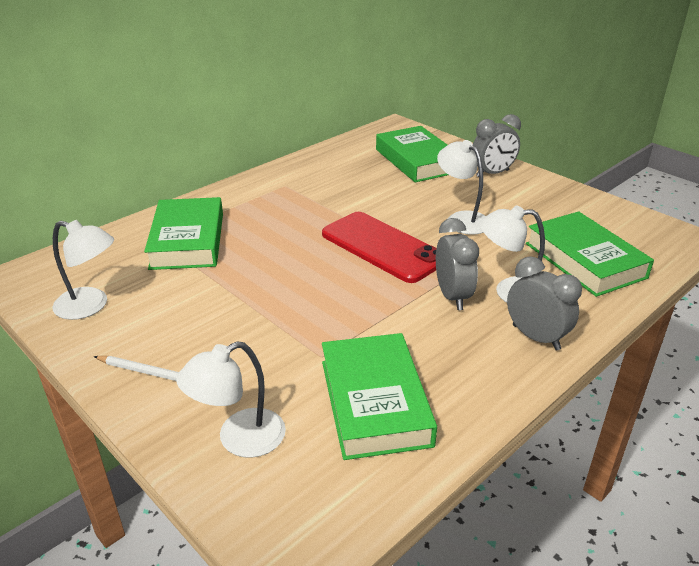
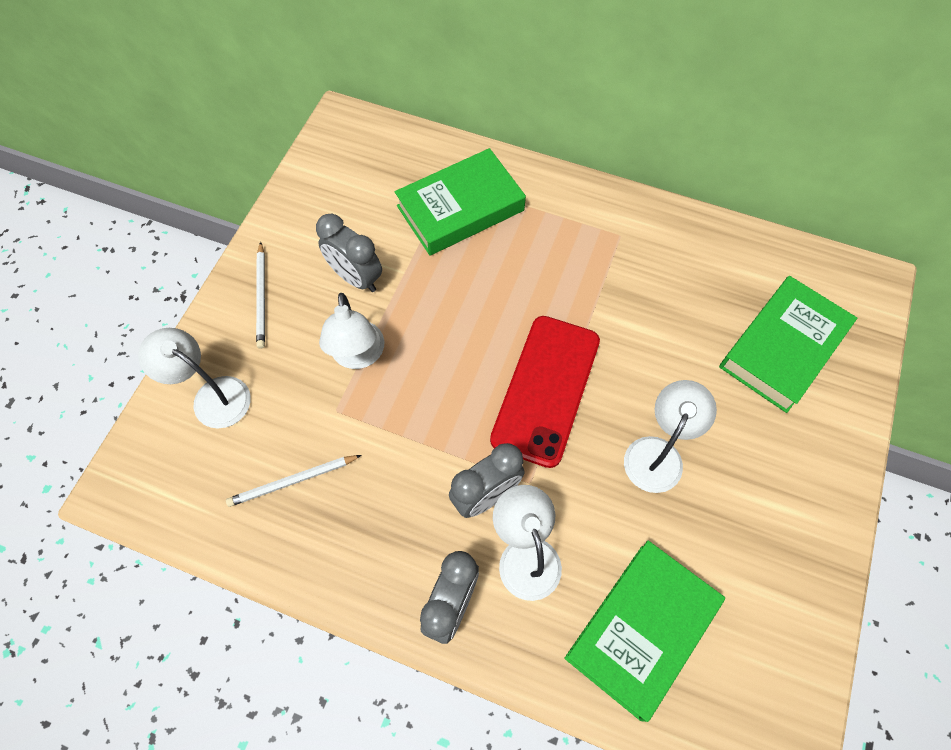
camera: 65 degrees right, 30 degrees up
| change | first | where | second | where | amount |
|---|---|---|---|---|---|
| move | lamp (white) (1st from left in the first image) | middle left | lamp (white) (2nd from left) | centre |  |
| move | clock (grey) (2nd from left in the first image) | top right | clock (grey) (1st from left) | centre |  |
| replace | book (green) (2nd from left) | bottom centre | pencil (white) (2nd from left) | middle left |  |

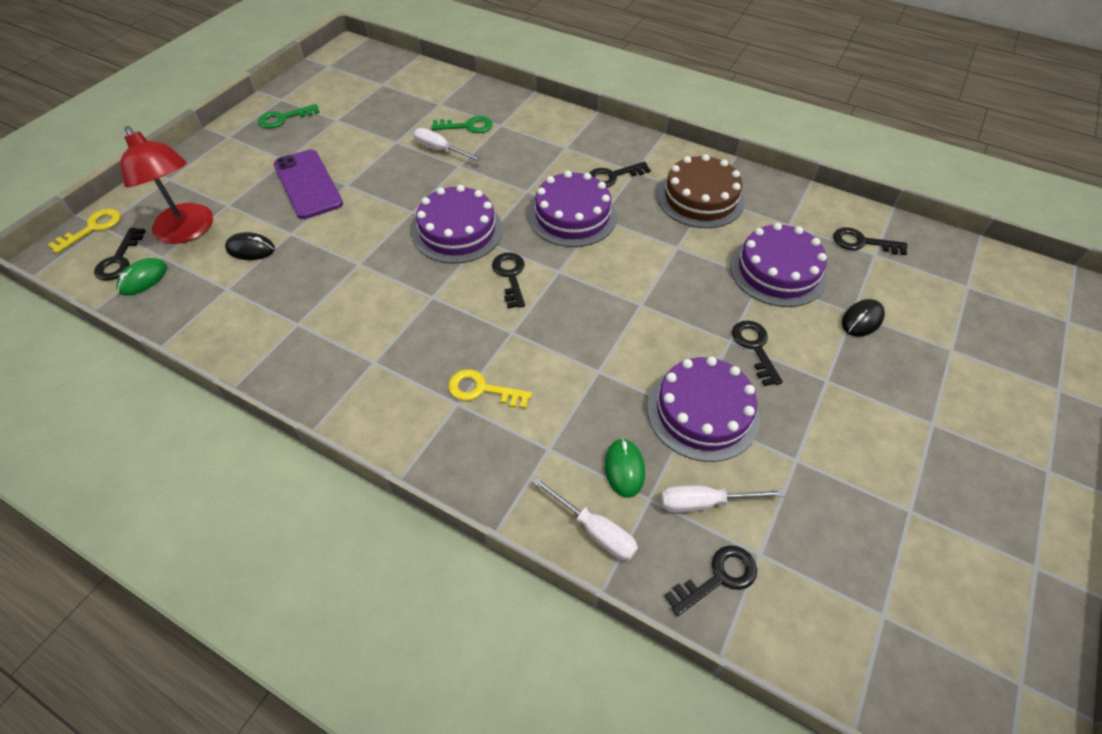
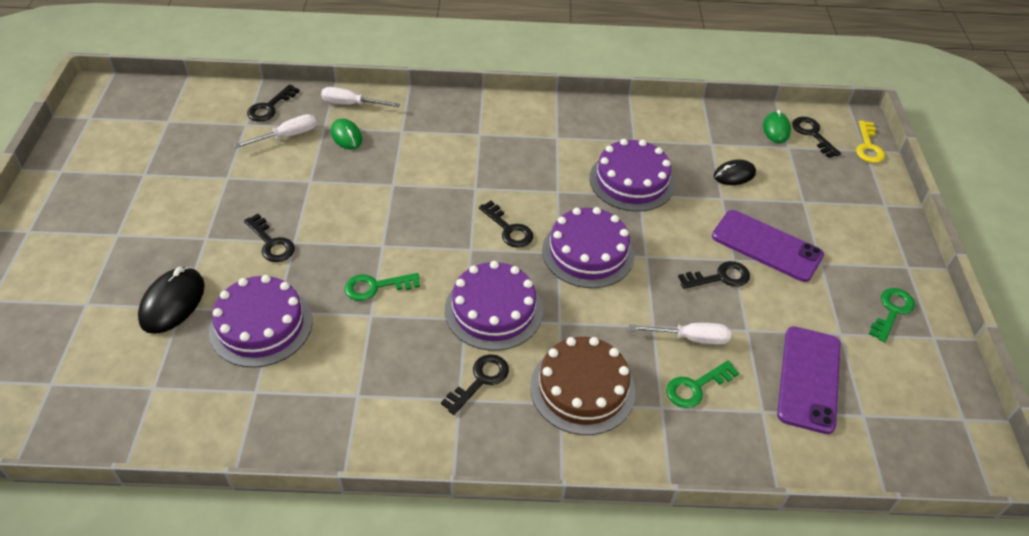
camera: 150 degrees right, 5 degrees down
| change | first | where | second | where | amount |
|---|---|---|---|---|---|
| delete | lamp (red) | top left |  |  |  |
| delete | key (yellow) (2nd from left) | centre |  |  |  |
| insert |  |  | key (green) (1st from left) | centre |  |
| insert |  |  | phone (purple) (2nd from left) | bottom right |  |
| move | cake (purple) (3rd from left in the first image) | centre | cake (purple) (4th from left) | top centre |  |
| move | cake (brown) | top centre |  | bottom centre |  |
| move | key (black) (6th from left in the first image) | top right | key (black) (5th from left) | middle right |  |
| resize | mouse (black) (2nd from left in the first image) | middle right | mouse (black) (1st from left) | middle left | x1.55 |

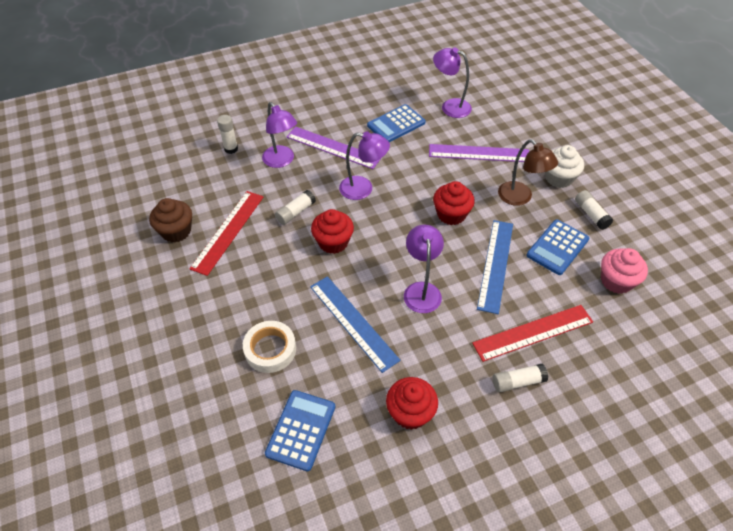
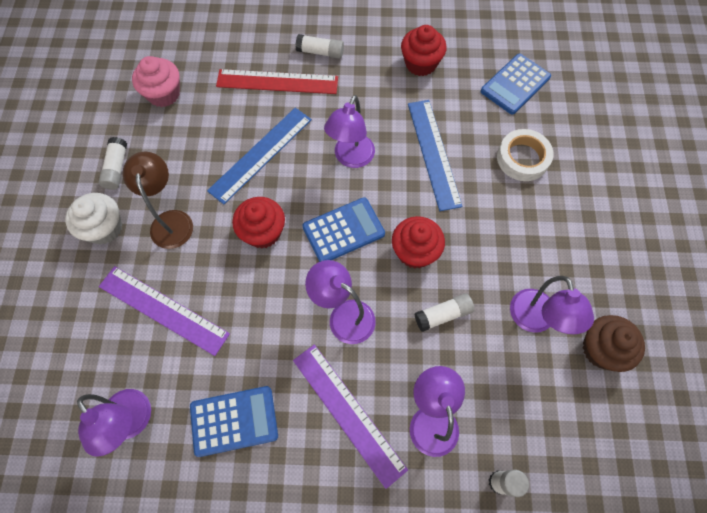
camera: 155 degrees left, 15 degrees up
| change | first | where | second | where | amount |
|---|---|---|---|---|---|
| move | calculator (blue) (3rd from left in the first image) | middle right | calculator (blue) (2nd from left) | centre |  |
| replace | ruler (red) (1st from left) | middle left | lamp (purple) (5th from left) | middle right |  |

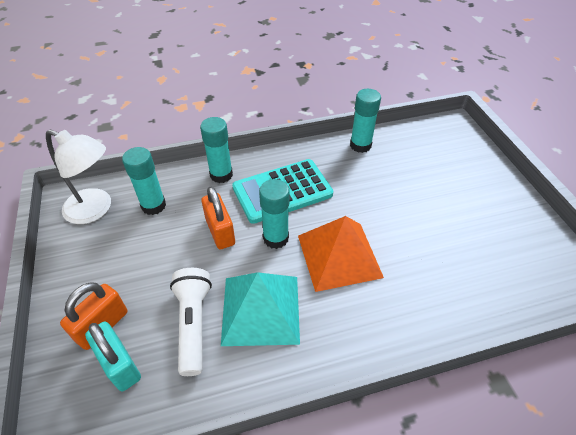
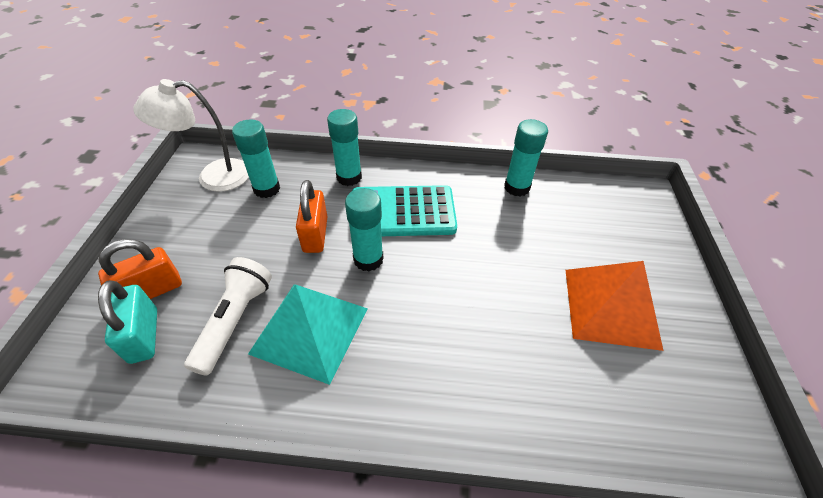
camera: 20 degrees right, 0 degrees up
| change | first | where | second | where | amount |
|---|---|---|---|---|---|
| move | pyramid (orange) | centre |  | middle right |  |
| rotate | lamp (white) | middle left |  | top left | 120 degrees clockwise |

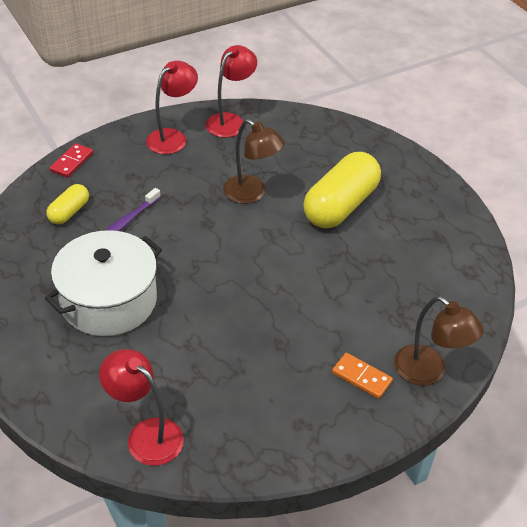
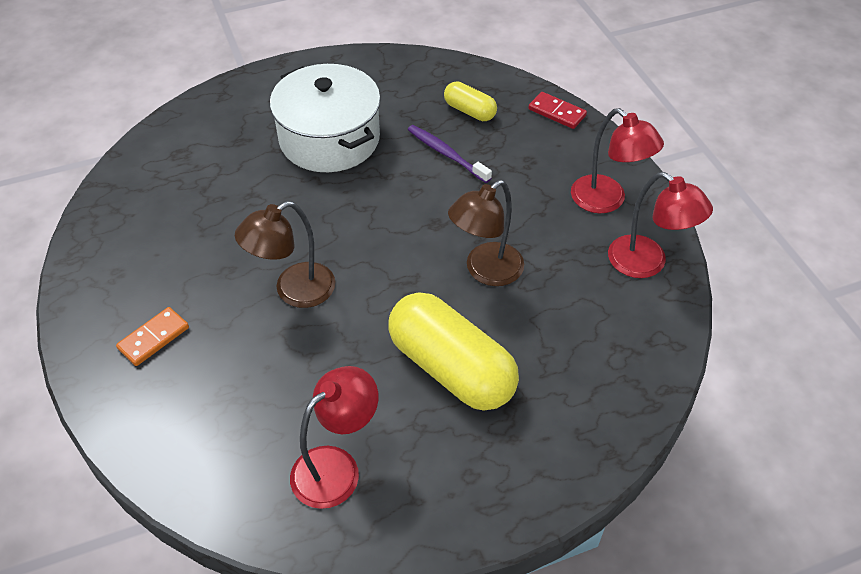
camera: 100 degrees right, 5 degrees up
| change | first | where | second | where | amount |
|---|---|---|---|---|---|
| move | lamp (red) (1st from left) | bottom left |  | bottom centre |  |
| move | lamp (brown) (2nd from left in the first image) | middle right | lamp (brown) (1st from left) | middle left |  |

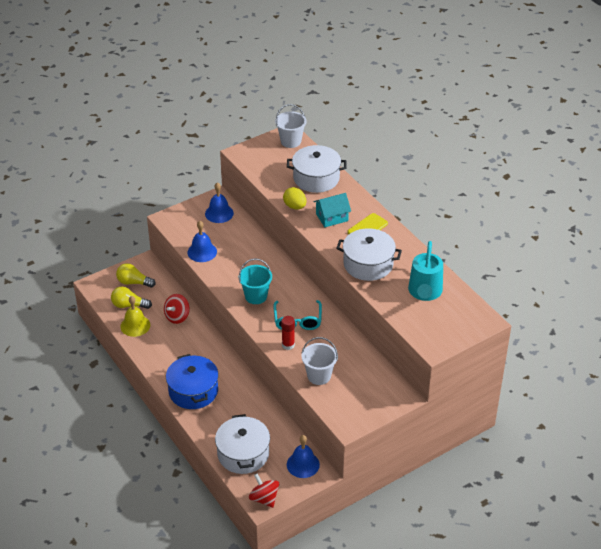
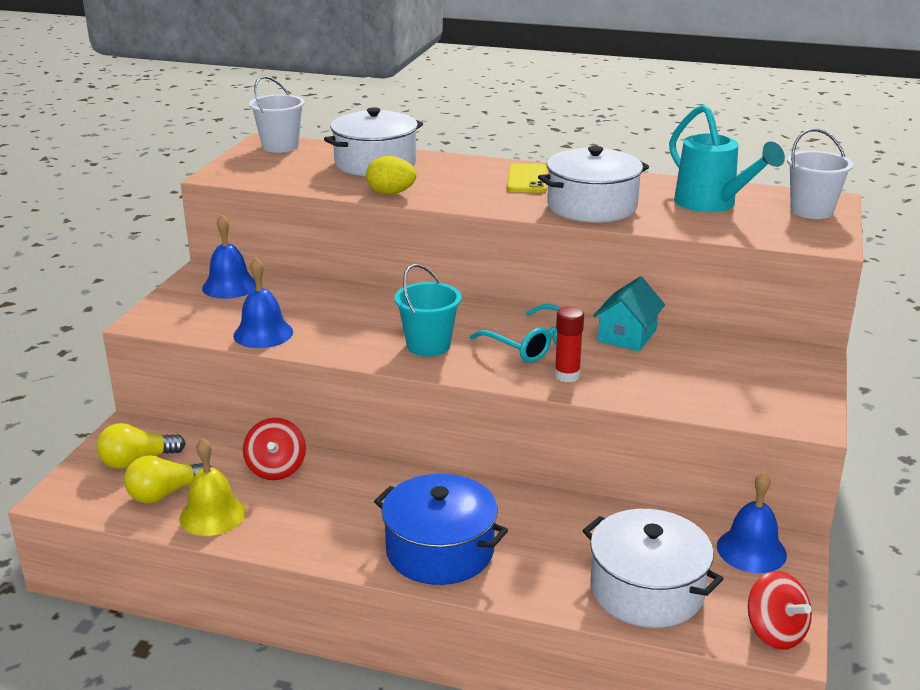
camera: 40 degrees left, 15 degrees down
| change | first | where | second | where | amount |
|---|---|---|---|---|---|
| move | bucket (white) (2nd from left) | centre |  | top right |  |
| move | house (turquoise) | centre |  | middle right |  |
| rotate | spinning top (red) (2nd from left) | bottom centre |  | bottom right | 135 degrees counterclockwise |

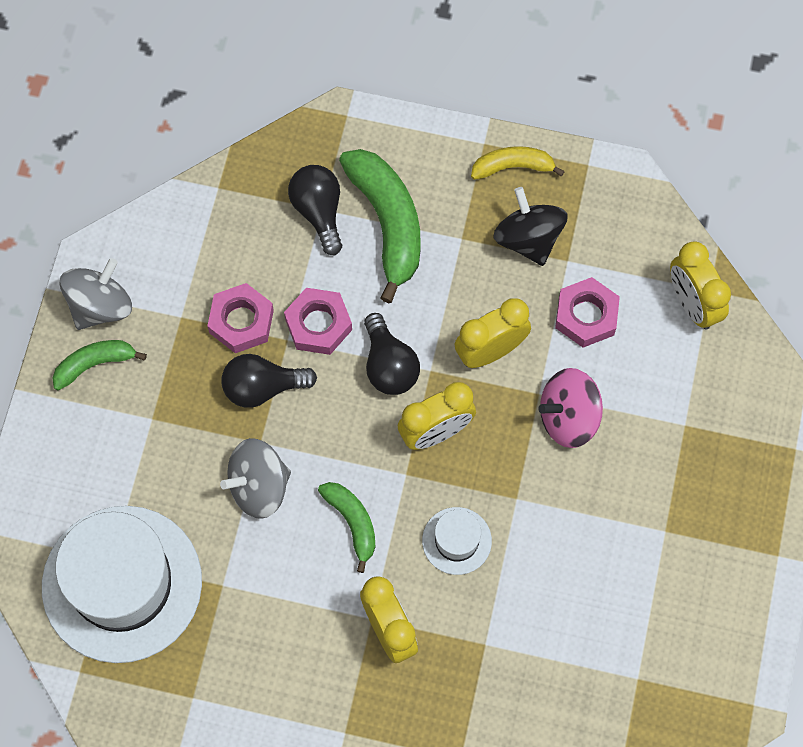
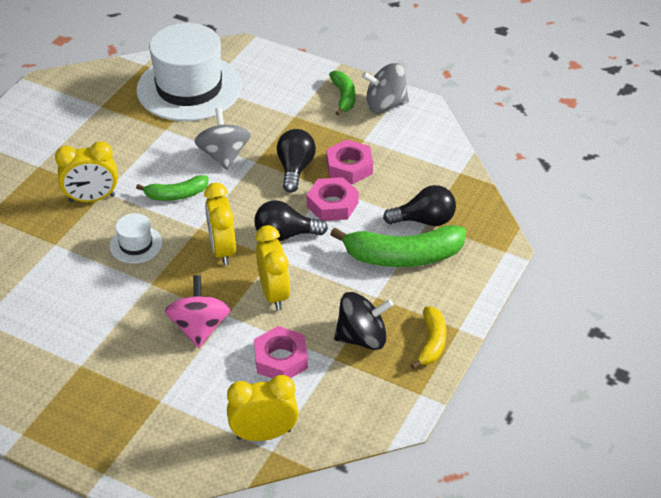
camera: 105 degrees right, 25 degrees down
| change | first | where | second | where | amount |
|---|---|---|---|---|---|
| rotate | spinning top (grey) (1st from left in the first image) | middle left | spinning top (grey) (2nd from left) | top centre | 120 degrees clockwise |

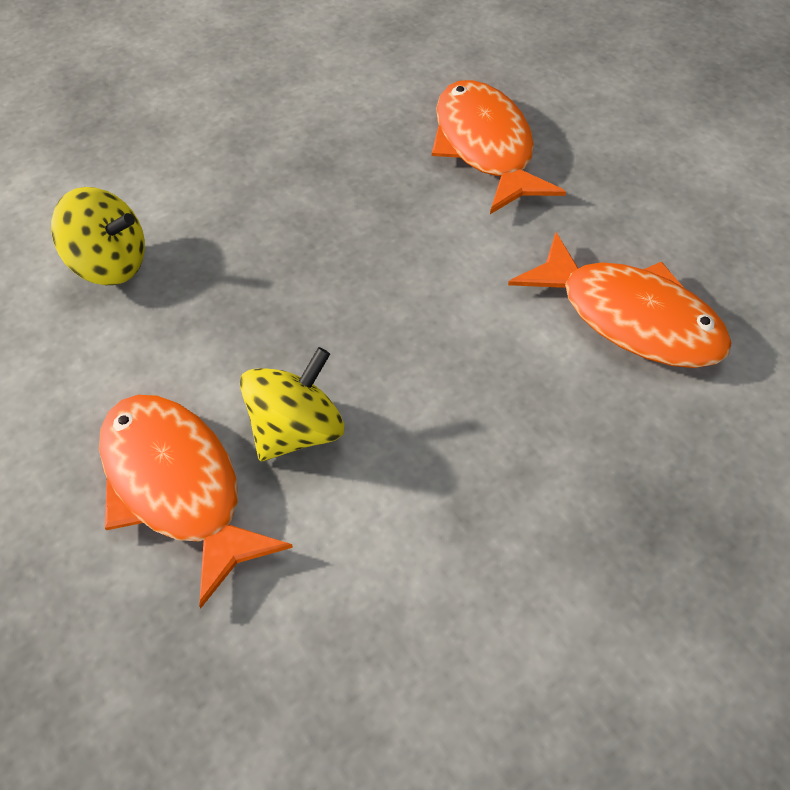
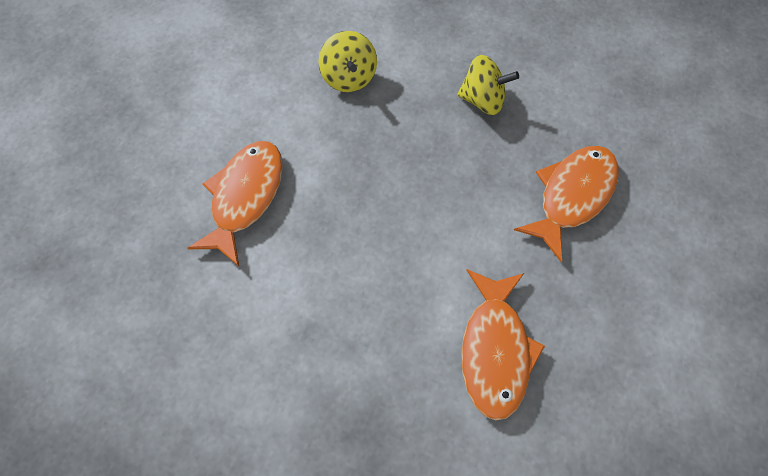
camera: 55 degrees right, 15 degrees up
| change | first | where | second | where | amount |
|---|---|---|---|---|---|
| move | spinning top (yellow) (2nd from left) | centre |  | top centre |  |

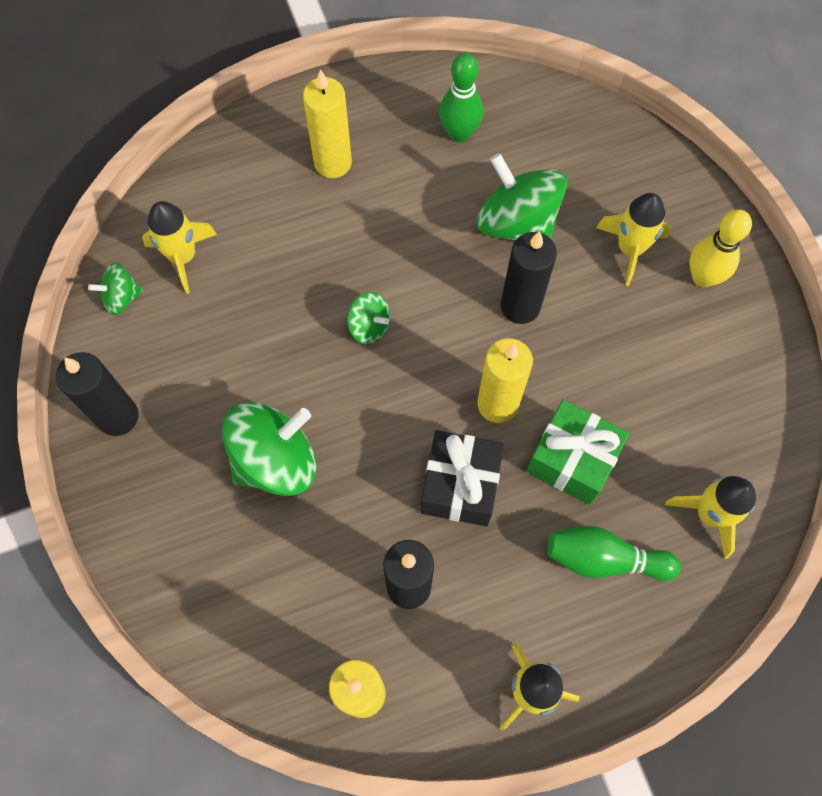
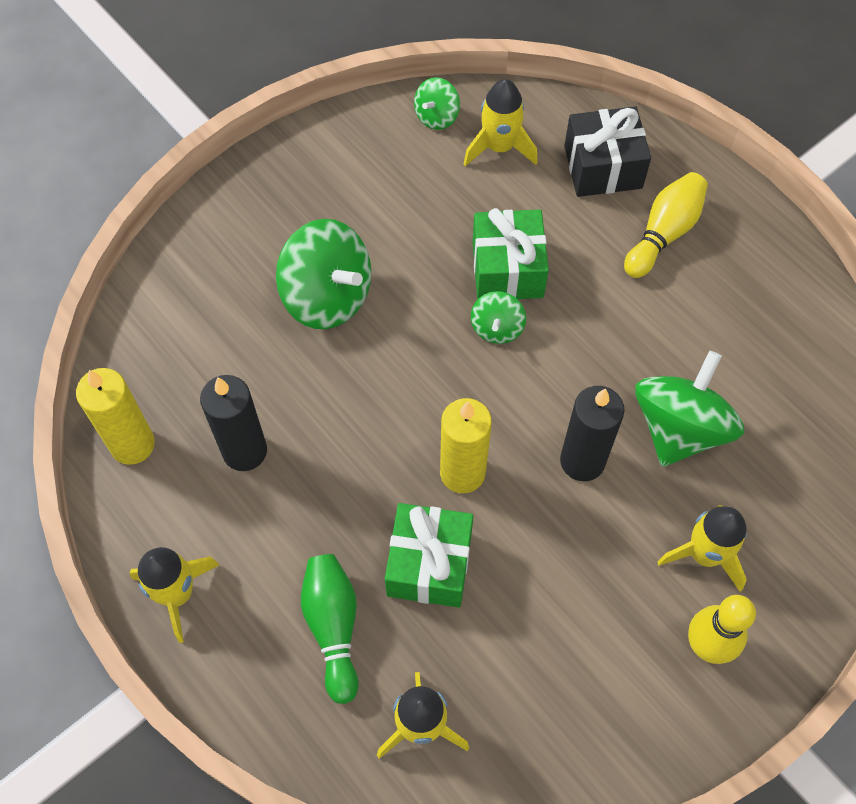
camera: 70 degrees right, 5 degrees down
| change | first | where | second | where | amount |
|---|---|---|---|---|---|
| delete | candle (black) (1st from left) | middle left |  |  |  |
| delete | bowling pin (green) (1st from left) | top centre |  |  |  |
| insert |  |  | gift (green) (2nd from left) | top centre |  |
| move | gift (black) | centre |  | top right |  |
| replace | candle (yellow) (1st from left) | top centre | bowling pin (yellow) (1st from left) | top right |  |
| rotate | spinning top (green) (1st from left in the first image) | middle left | spinning top (green) (2nd from left) | top centre | 105 degrees counterclockwise |

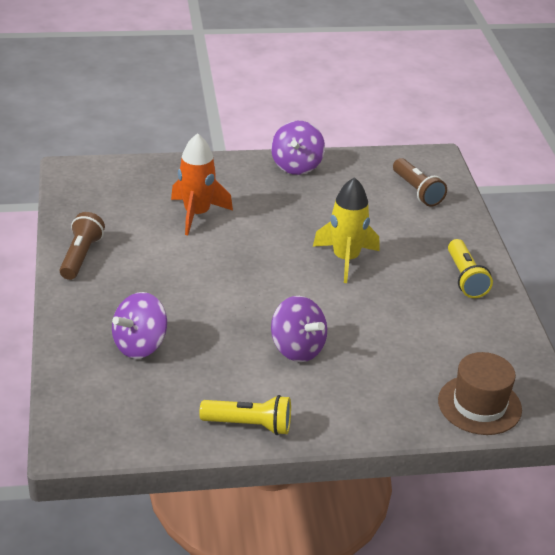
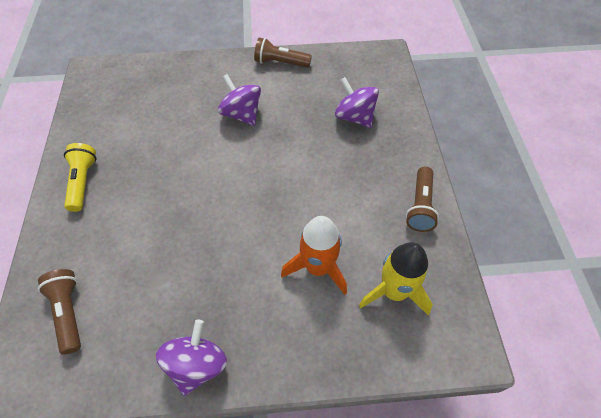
camera: 175 degrees left, 20 degrees up
| change | first | where | second | where | amount |
|---|---|---|---|---|---|
| delete | hat (brown) | bottom right |  |  |  |
| move | rocket (yellow) | centre |  | bottom centre |  |
| recolor | flashlight (yellow) (1st from left) | bottom centre | flashlight (brown) (2nd from left) | top centre |  |
| rotate | spinning top (purple) (1st from left in the first image) | middle left | spinning top (purple) (3rd from left) | top centre | 90 degrees counterclockwise |

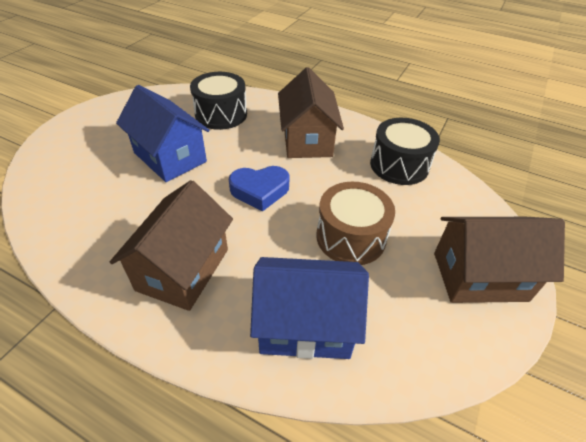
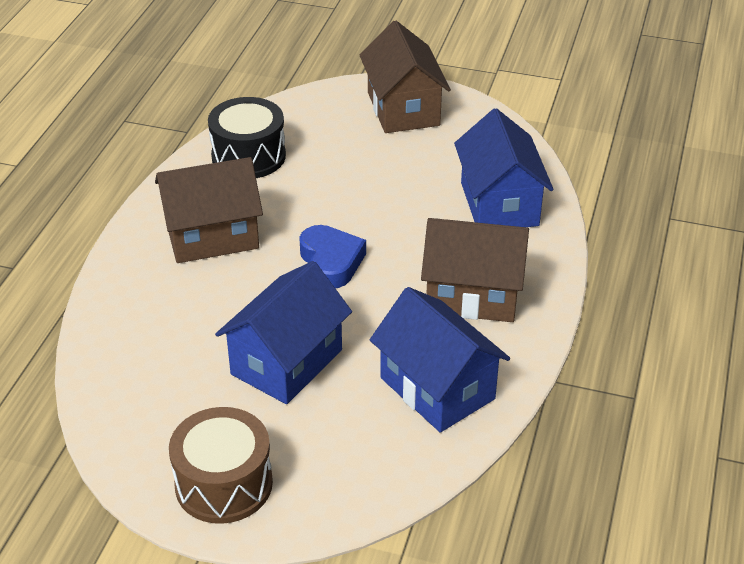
camera: 100 degrees left, 5 degrees down
| change | first | where | second | where | amount |
|---|---|---|---|---|---|
| delete | drum (black) (1st from left) | top centre |  |  |  |
| insert |  |  | house (blue) (2nd from left) | centre |  |
| move | drum (brown) | centre |  | bottom left |  |

